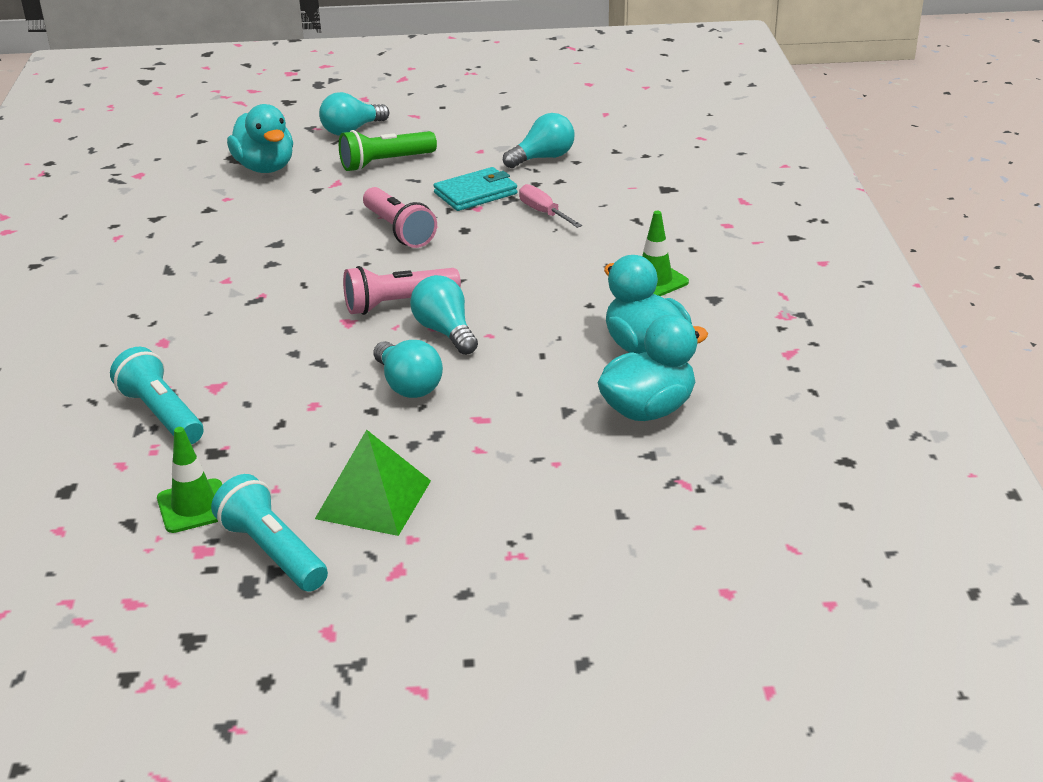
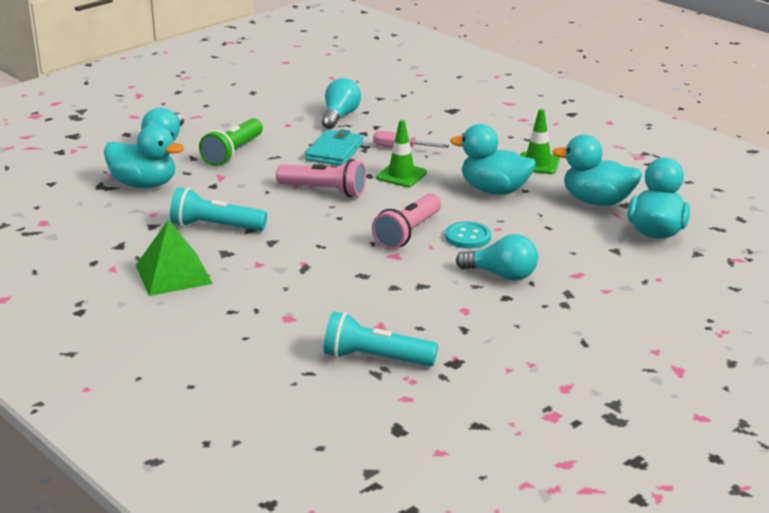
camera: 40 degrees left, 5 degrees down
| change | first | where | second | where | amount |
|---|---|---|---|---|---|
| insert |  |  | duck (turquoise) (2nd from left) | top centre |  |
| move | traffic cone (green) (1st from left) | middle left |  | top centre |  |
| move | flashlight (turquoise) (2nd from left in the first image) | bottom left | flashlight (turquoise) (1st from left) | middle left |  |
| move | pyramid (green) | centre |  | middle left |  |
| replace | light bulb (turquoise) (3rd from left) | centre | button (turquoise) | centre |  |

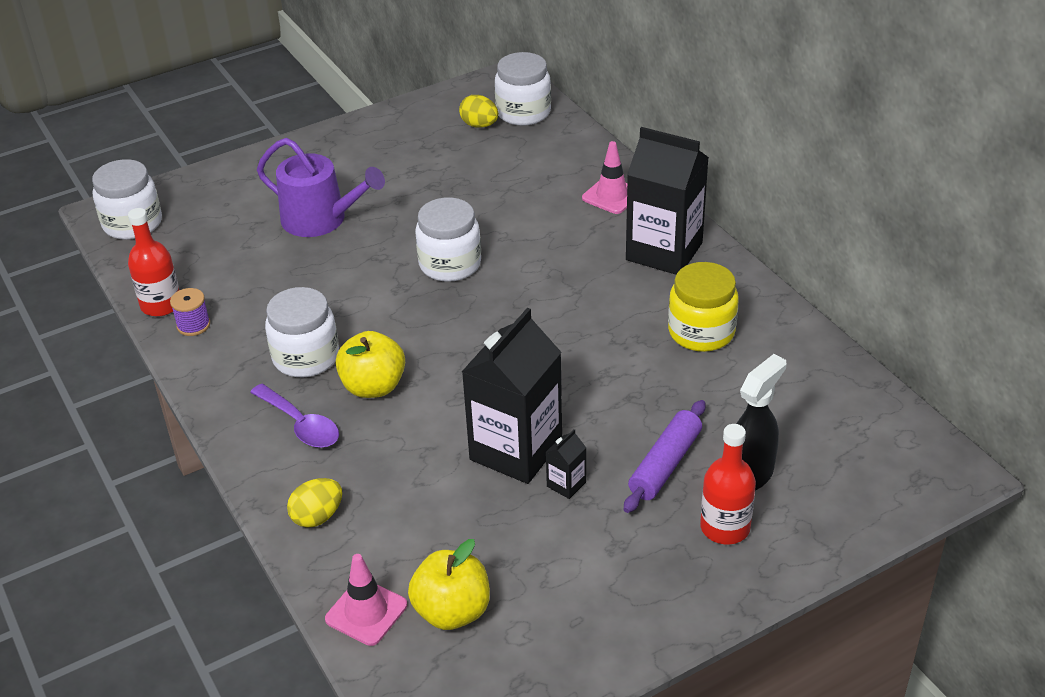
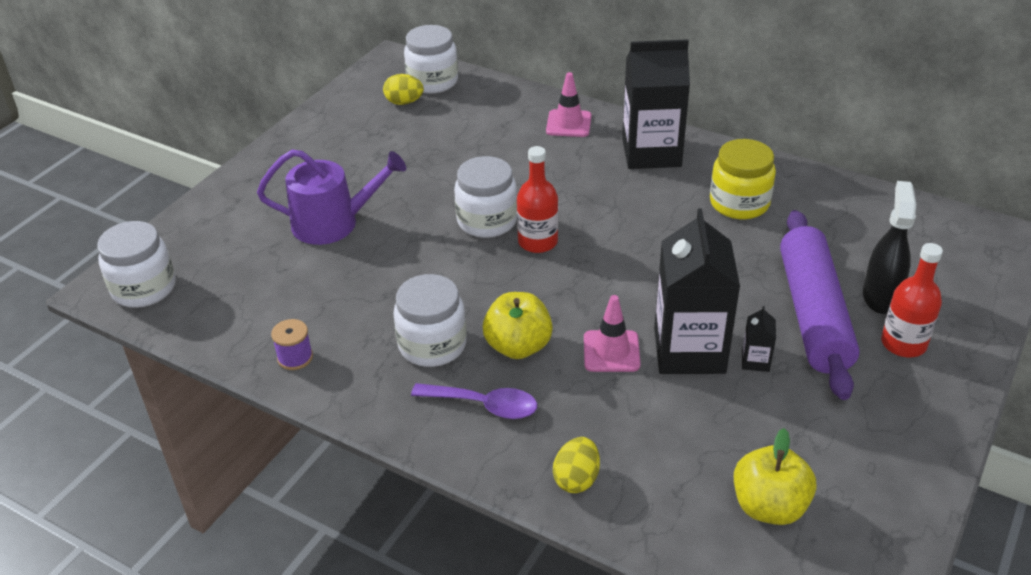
camera: 30 degrees left, 0 degrees up
| change | first | where | second | where | amount |
|---|---|---|---|---|---|
| move | bottle (red) (1st from left) | middle left |  | centre |  |
| move | traffic cone (pink) (1st from left in the first image) | bottom centre | traffic cone (pink) (2nd from left) | centre |  |
| resize | rolling pin (purple) | centre |  | middle right | x1.71 |

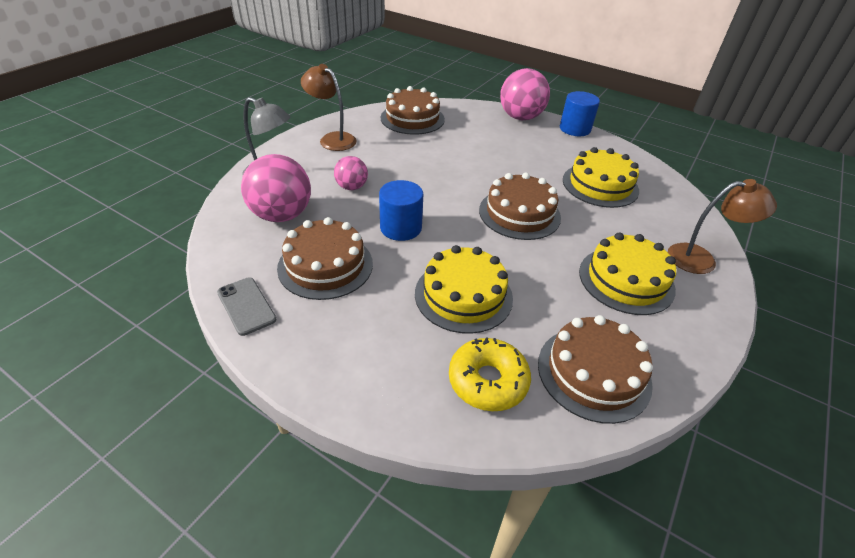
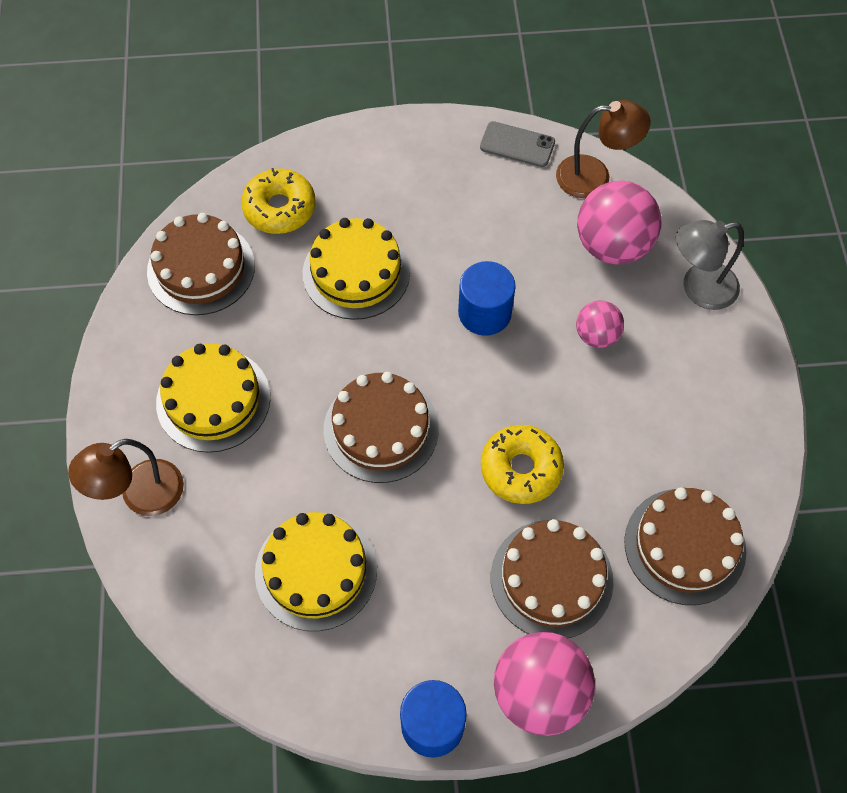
camera: 145 degrees right, 20 degrees up
| change | first | where | second | where | amount |
|---|---|---|---|---|---|
| insert |  |  | donut (yellow) (2nd from left) | centre |  |
| move | cake (brown) (1st from left in the first image) | centre | cake (brown) (3rd from left) | bottom centre |  |
| move | lamp (brown) (1st from left in the first image) | top centre | lamp (brown) (2nd from left) | top right |  |

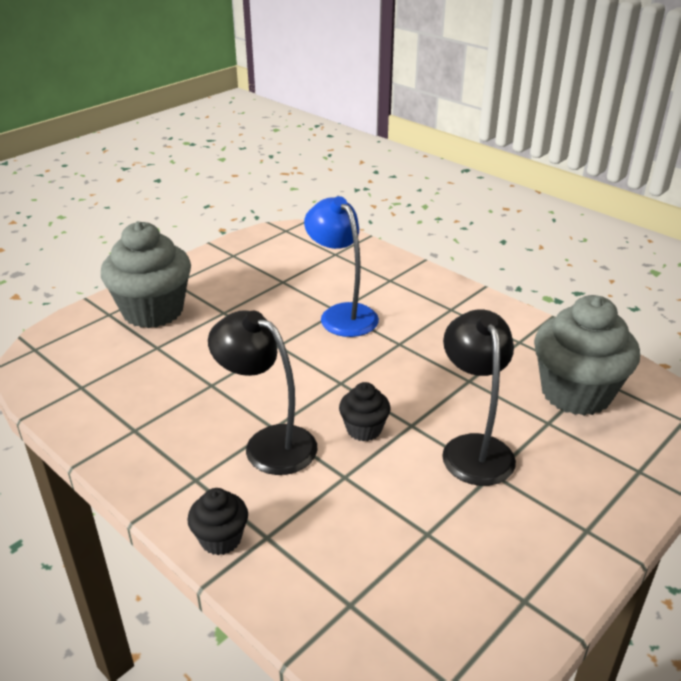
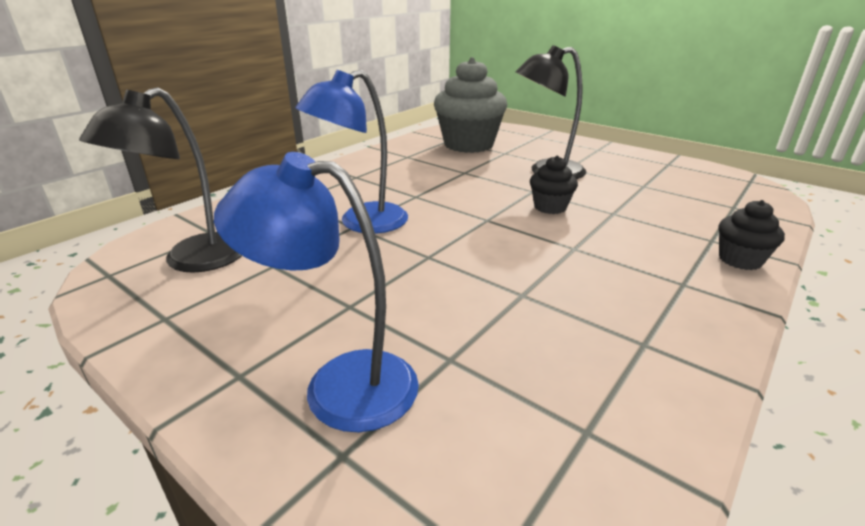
camera: 95 degrees left, 5 degrees down
| change | first | where | second | where | amount |
|---|---|---|---|---|---|
| move | lamp (black) (1st from left) | centre |  | middle left |  |
| replace | cupcake (grey) (1st from left) | middle left | lamp (blue) (1st from left) | centre |  |

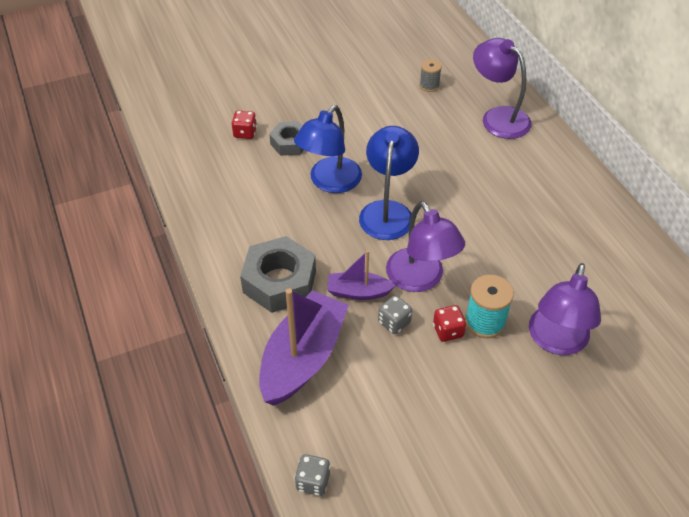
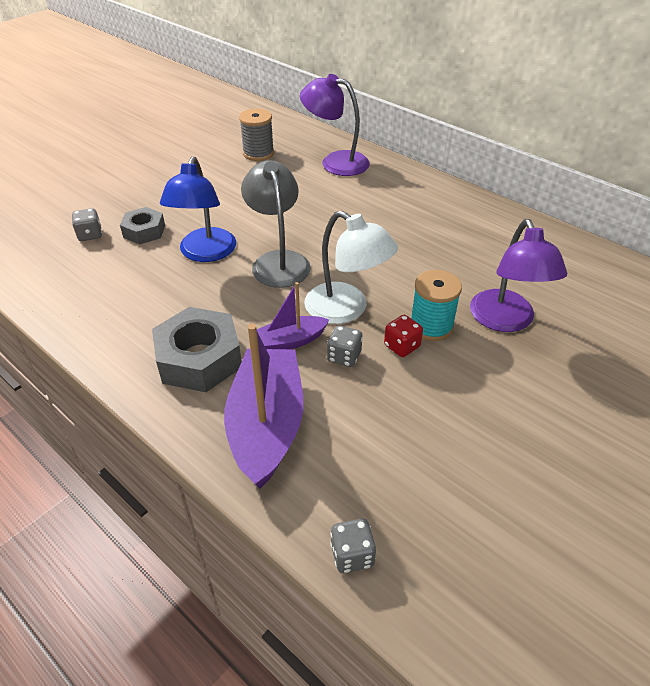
camera: 25 degrees left, 5 degrees down
| change | first | where | second | where | amount |
|---|---|---|---|---|---|
| recolor | dice (red) (1st from left) | top centre | dice (grey) (1st from left) | top left |  |
| recolor | lamp (blue) (2nd from left) | centre | lamp (grey) | top centre |  |
| recolor | lamp (purple) (1st from left) | centre | lamp (white) | centre |  |
| resize | spool (grey) | top centre |  | top centre | x1.57 |

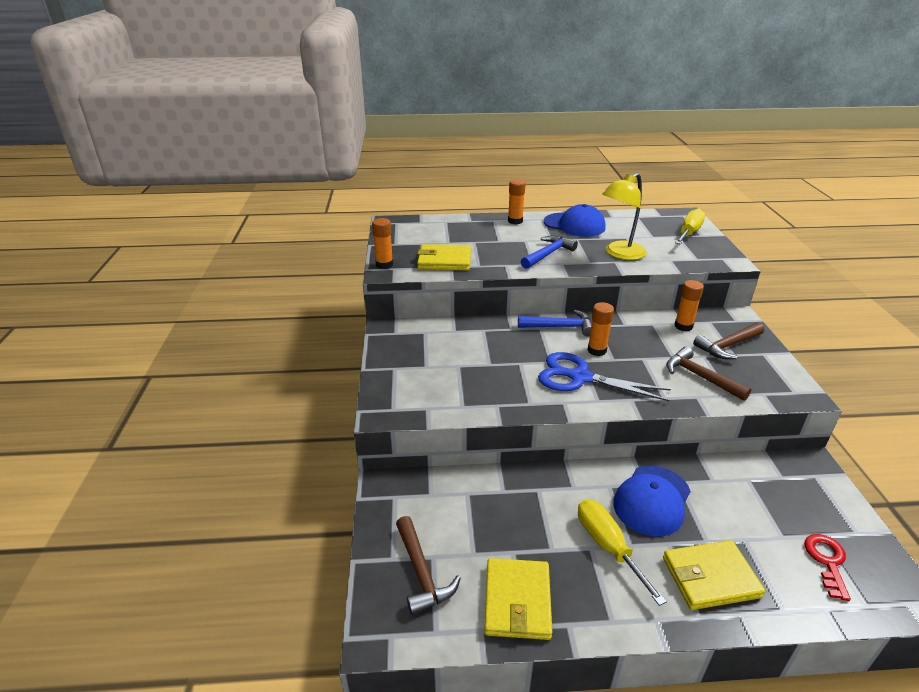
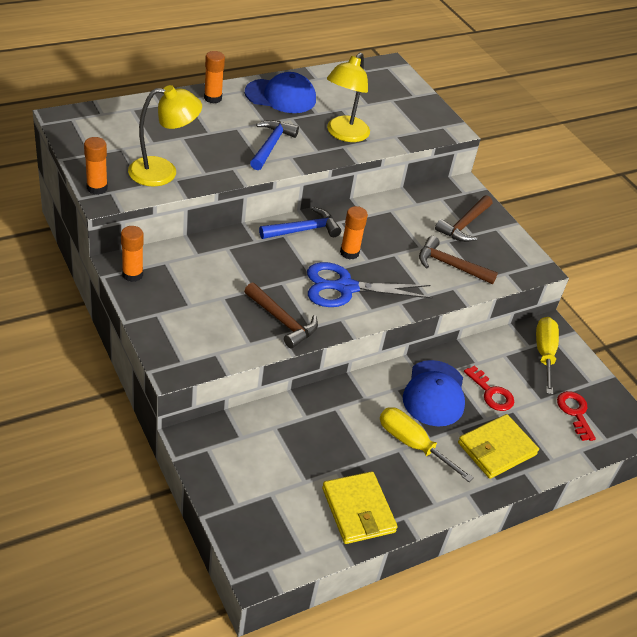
camera: 30 degrees left, 10 degrees up
| change | first | where | second | where | amount |
|---|---|---|---|---|---|
| insert |  |  | key (red) (1st from left) | middle right |  |
| move | hammer (brown) (1st from left) | bottom centre |  | centre |  |
| move | glue stick (orange) (4th from left in the first image) | middle right | glue stick (orange) (2nd from left) | middle left |  |
| move | screwdriver (yellow) (2nd from left) | top right |  | middle right |  |
| replace | wallet (yellow) (1st from left) | centre | lamp (yellow) (1st from left) | top left |  |

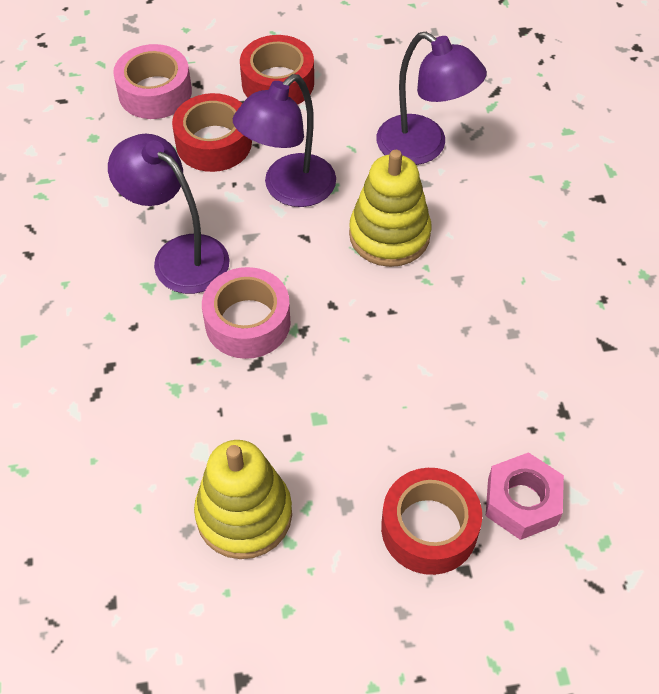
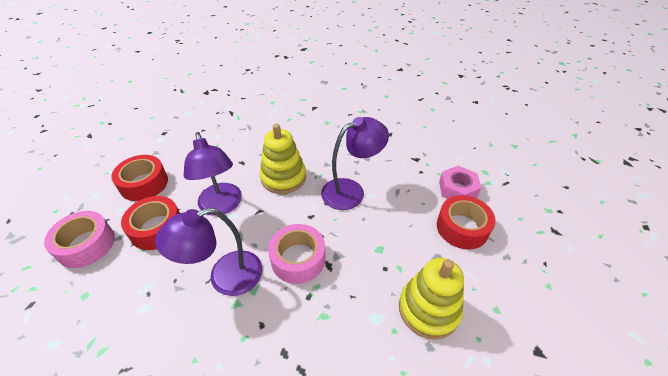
camera: 65 degrees left, 10 degrees down
| change | first | where | second | where | amount |
|---|---|---|---|---|---|
| move | lamp (purple) (3rd from left) | top centre |  | centre |  |

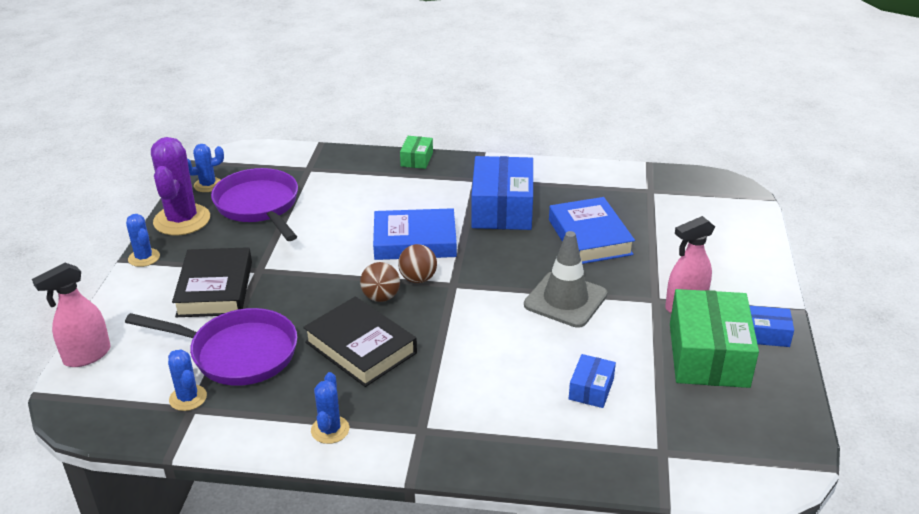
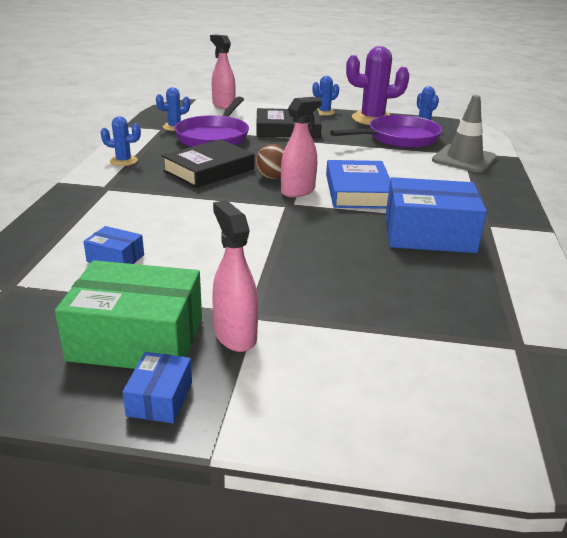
camera: 90 degrees right, 5 degrees down
| change | first | where | second | where | amount |
|---|---|---|---|---|---|
| delete | box (green) (1st from left) | top centre |  |  |  |
| delete | book (blue) (2nd from left) | centre |  |  |  |
| move | traffic cone (grey) | centre |  | top right |  |
| replace | ball (brown) (2nd from left) | centre | spray bottle (pink) (3rd from left) | top centre |  |

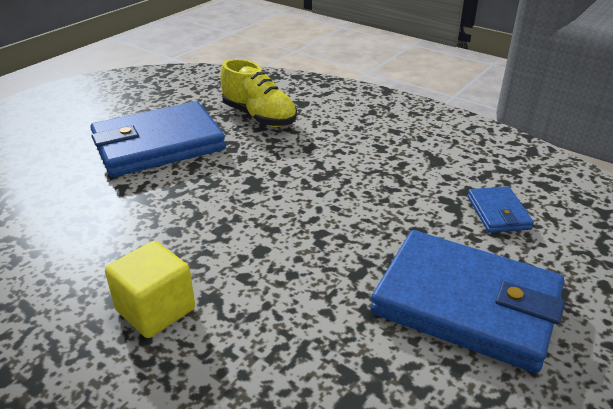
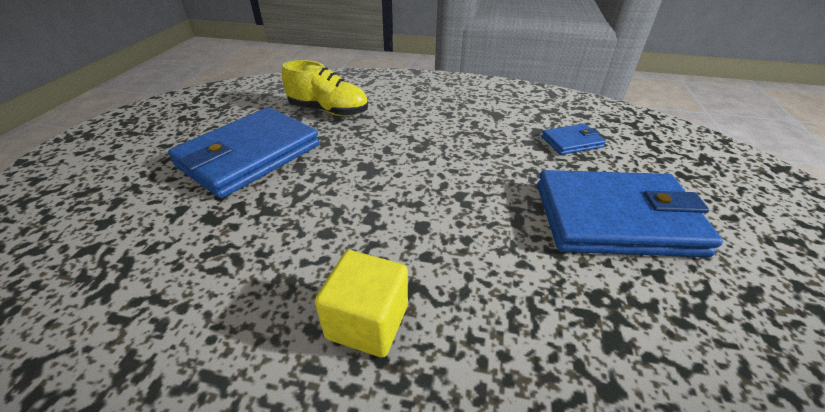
camera: 25 degrees left, 5 degrees up
| change | first | where | second | where | amount |
|---|---|---|---|---|---|
| rotate | wallet (blue) (3rd from left in the first image) | middle right | wallet (blue) (2nd from left) | middle right | 75 degrees counterclockwise |

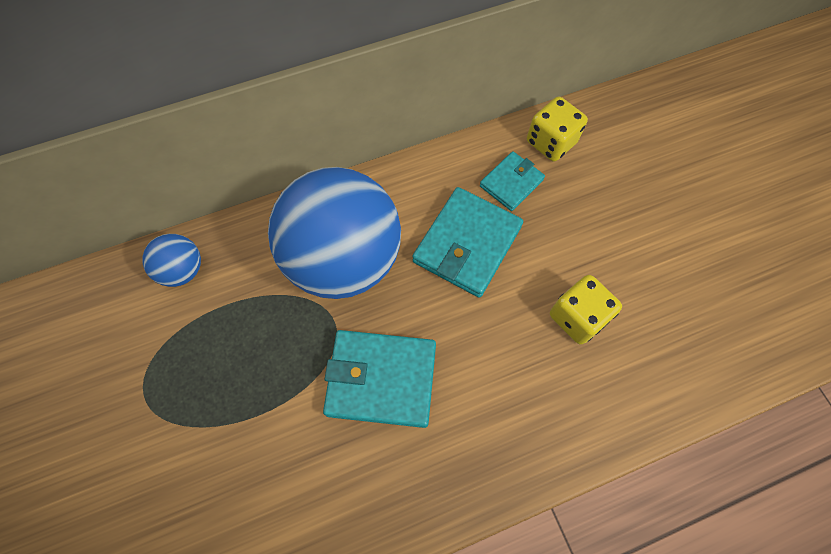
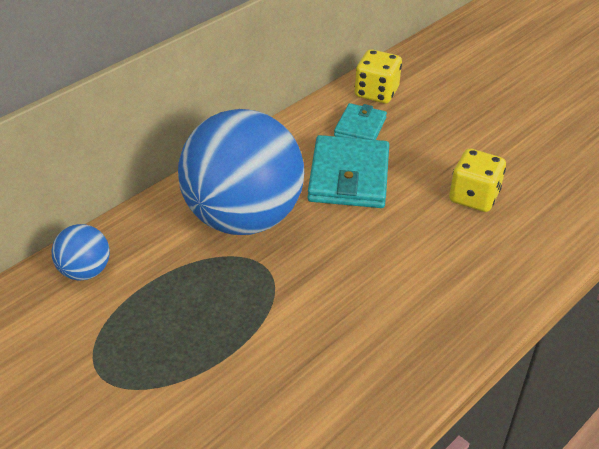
camera: 25 degrees left, 25 degrees down
| change | first | where | second | where | amount |
|---|---|---|---|---|---|
| delete | wallet (turquoise) (1st from left) | bottom centre |  |  |  |

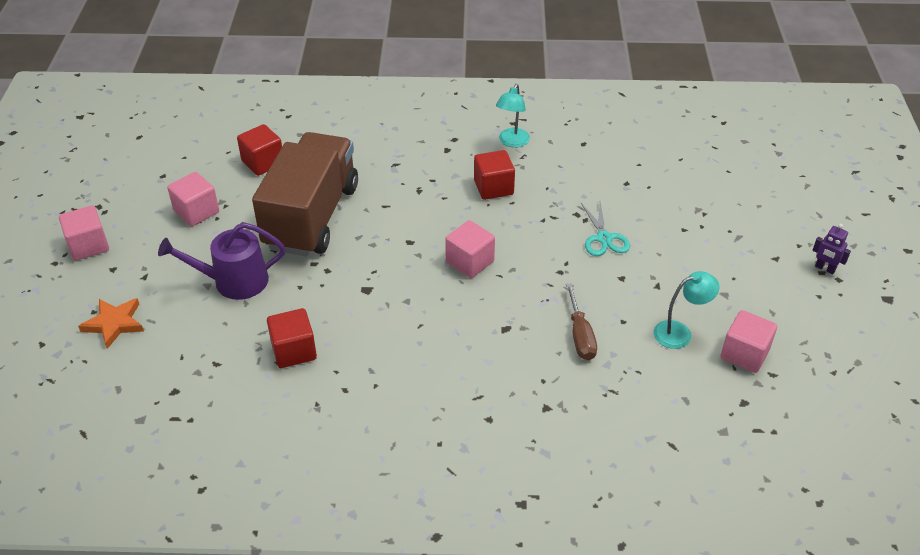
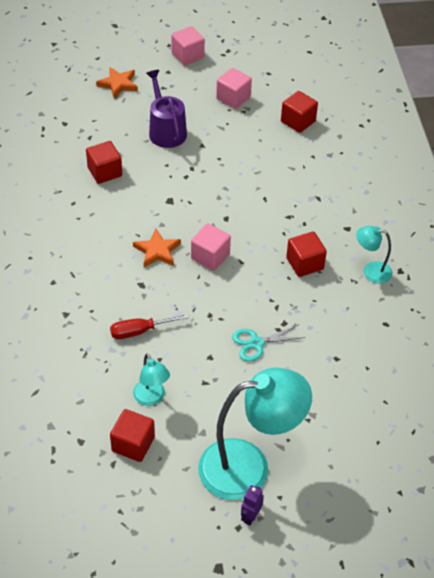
camera: 80 degrees right, 5 degrees up
| change | first | where | second | where | amount |
|---|---|---|---|---|---|
| delete | truck (brown) | middle left |  |  |  |
| insert |  |  | star (orange) (2nd from left) | centre |  |
| insert |  |  | lamp (turquoise) (2nd from left) | bottom centre |  |
| recolor | screwdriver (brown) | centre | screwdriver (red) | centre |  |
| recolor | cube (pink) (4th from left) | middle right | cube (red) (2nd from left) | bottom left |  |

